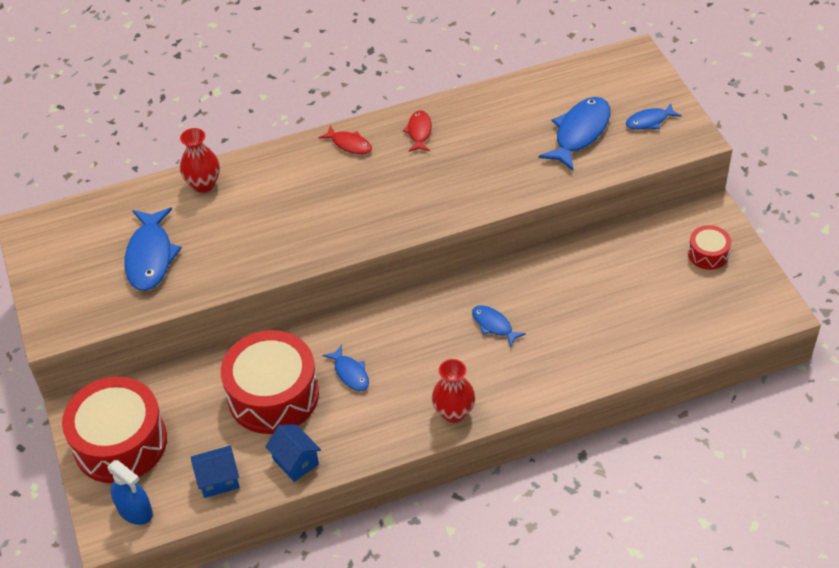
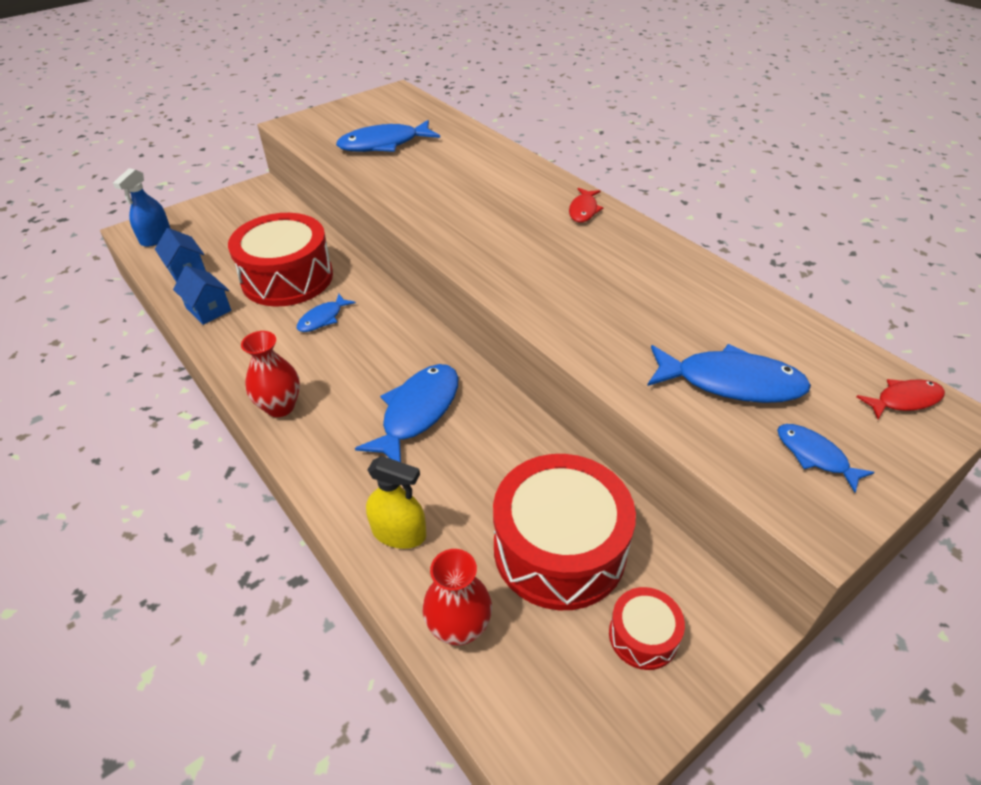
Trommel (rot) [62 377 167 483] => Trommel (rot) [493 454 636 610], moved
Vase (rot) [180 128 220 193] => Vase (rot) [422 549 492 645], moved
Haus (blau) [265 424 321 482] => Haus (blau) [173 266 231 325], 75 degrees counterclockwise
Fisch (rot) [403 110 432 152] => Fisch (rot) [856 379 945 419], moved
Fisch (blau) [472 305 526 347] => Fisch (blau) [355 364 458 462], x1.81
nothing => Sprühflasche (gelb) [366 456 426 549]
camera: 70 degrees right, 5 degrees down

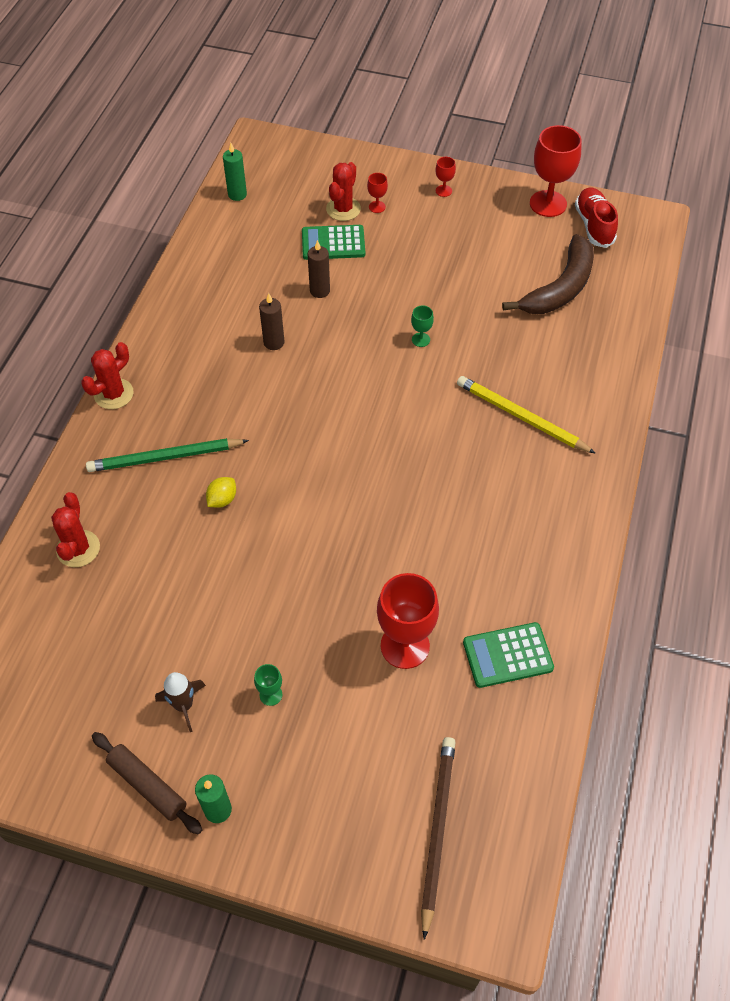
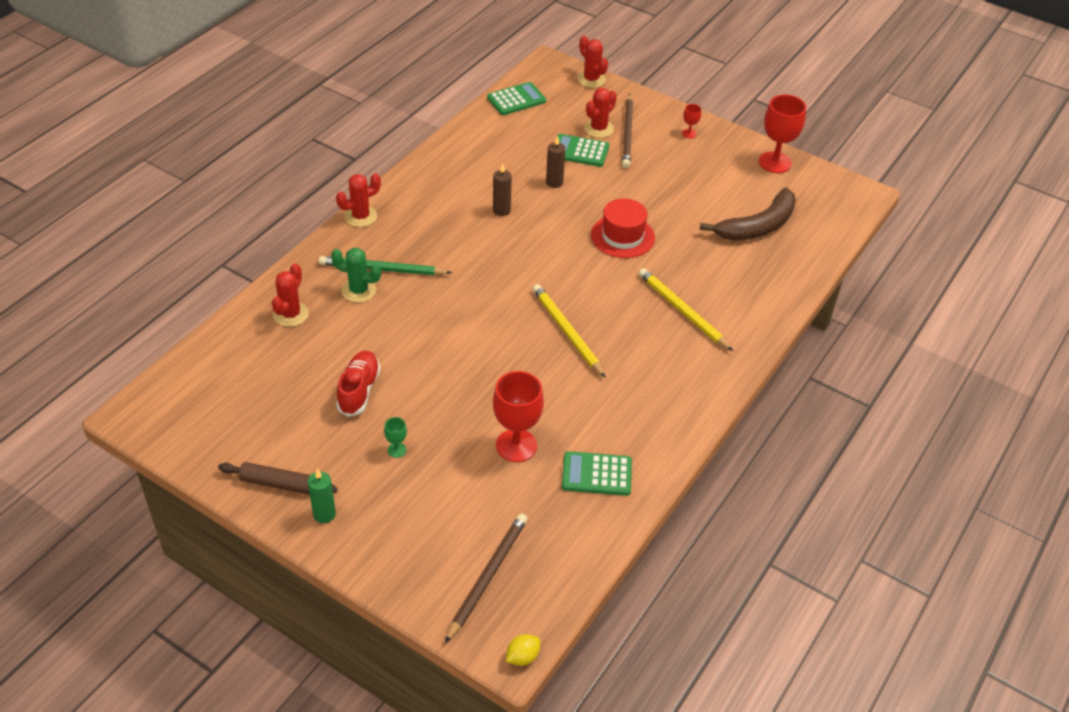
Nudelholz (braun) [92 732 202 834] => Nudelholz (braun) [218 462 337 495], 45 degrees counterclockwise
Rakete (braun) [155 672 206 732] => nothing
Zitrone (gelb) [206 477 236 508] => Zitrone (gelb) [506 634 541 666], moved
Kerze (grün) [223 143 247 201] => Taschenrechner (grün) [487 82 546 115]
Kelch (rot) [367 173 388 213] => Bleistift (braun) [622 94 633 168]
Kelch (grün) [411 305 434 347] => Hut (rot) [591 198 655 258]
Schuh (rot) [575 187 618 248] => Schuh (rot) [336 351 381 417], moved
nothing => Kaktus (grün) [331 248 381 302]
nothing => Bleistift (gelb) [532 284 606 378]
nothing => Kaktus (rot) [577 36 608 88]
camera: 15 degrees right, 10 degrees down

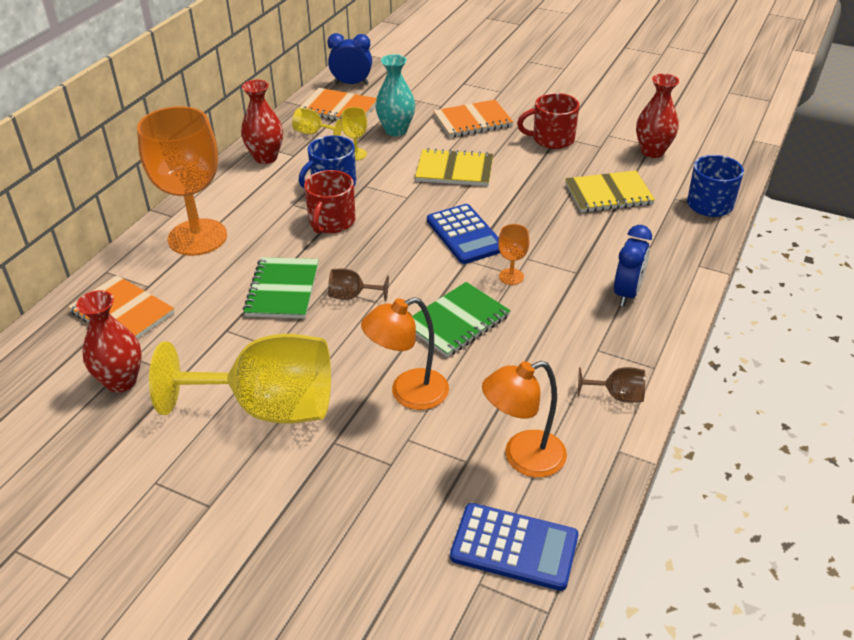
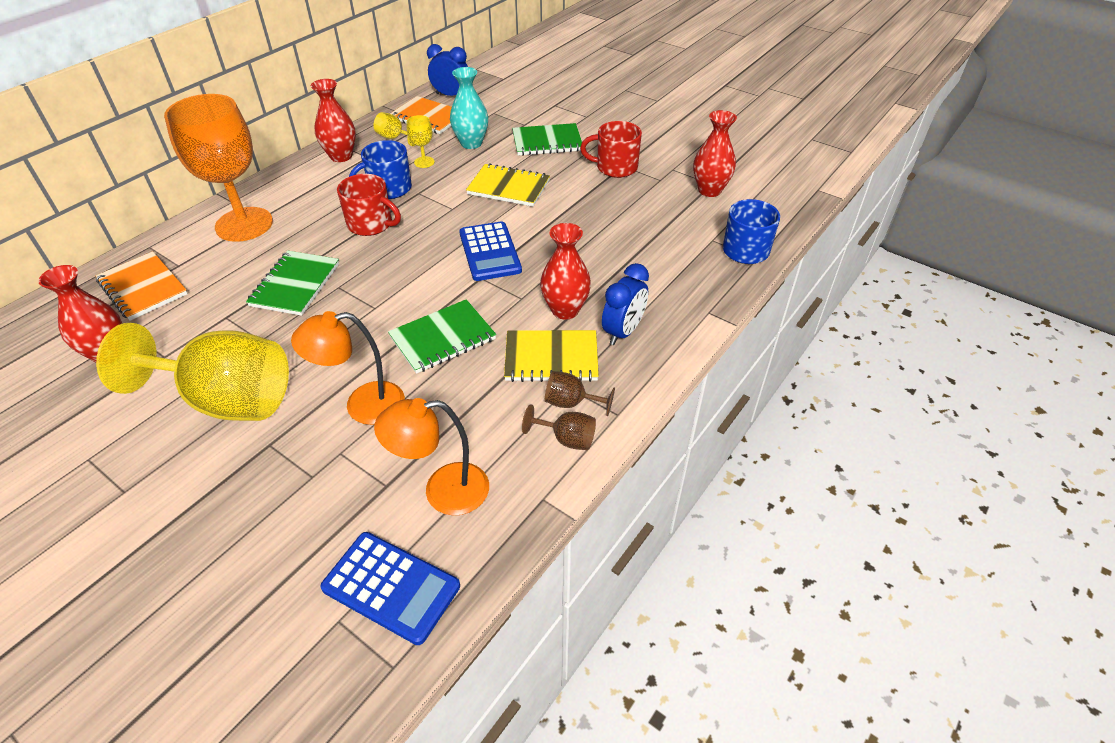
Tasse (rot) [304 170 355 234] => Tasse (rot) [337 174 401 236], 90 degrees counterclockwise
Kelch (braun) [328 268 389 301] => Kelch (braun) [545 371 615 416], moved
Notizbuch (orange) [433 99 513 138] => Notizbuch (grün) [512 123 582 156]
Kelch (orange) [498 224 530 285] => nothing
Notizbuch (gelb) [565 170 655 212] => Notizbuch (gelb) [504 330 599 382], moved
nothing => Vase (rot) [540 223 591 320]
camera: 10 degrees right, 5 degrees up

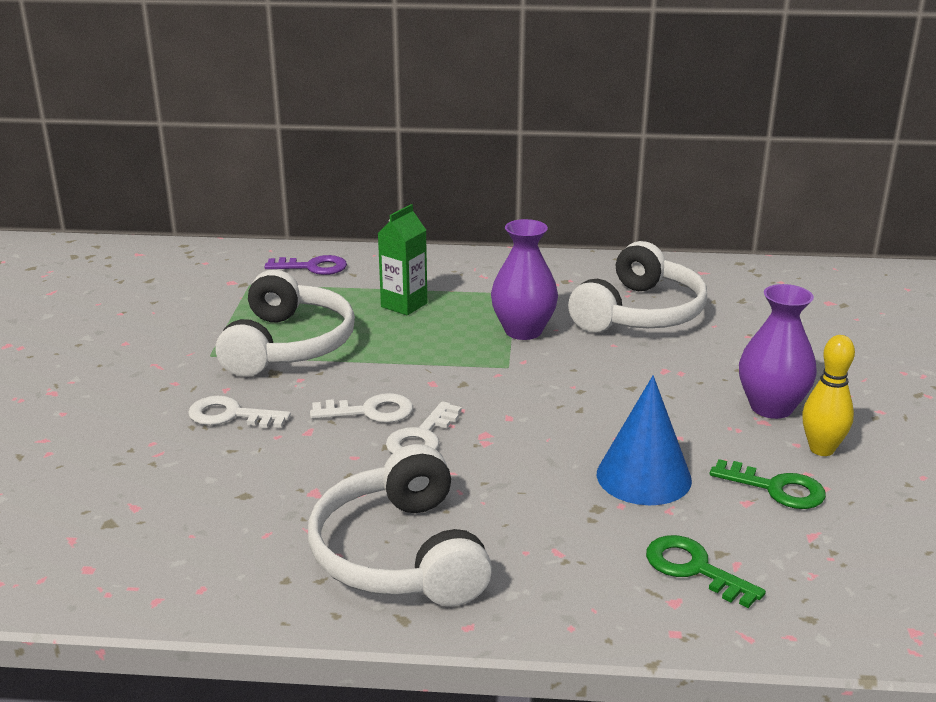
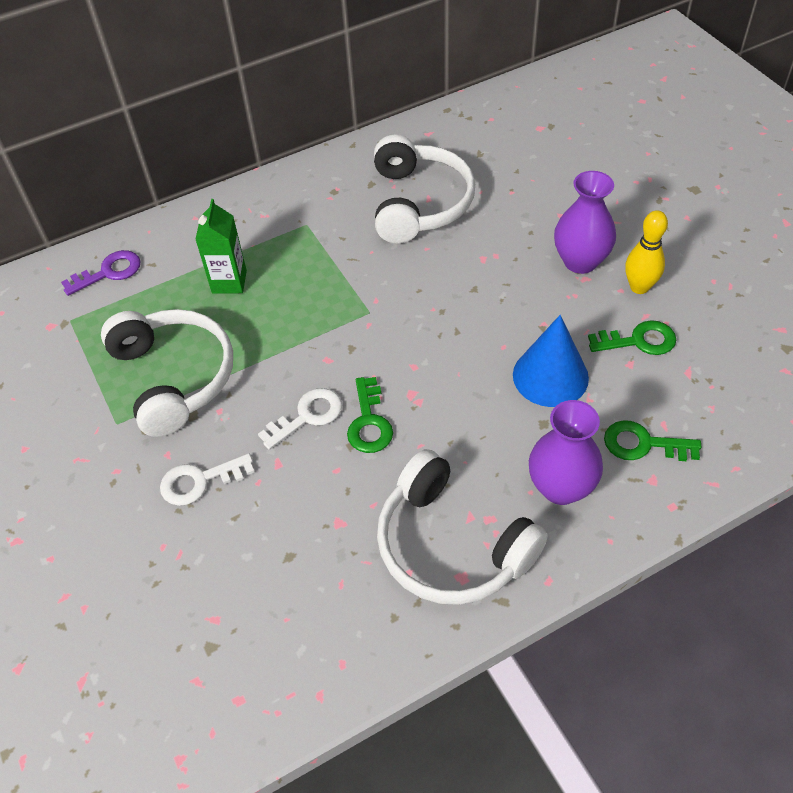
Schlüssel (weiß) [386 401 462 454] => Schlüssel (grün) [347 377 393 453]
Vase (lila) [491 219 558 340] => Vase (lila) [529 400 603 505], moved
camera: 30 degrees left, 25 degrees up

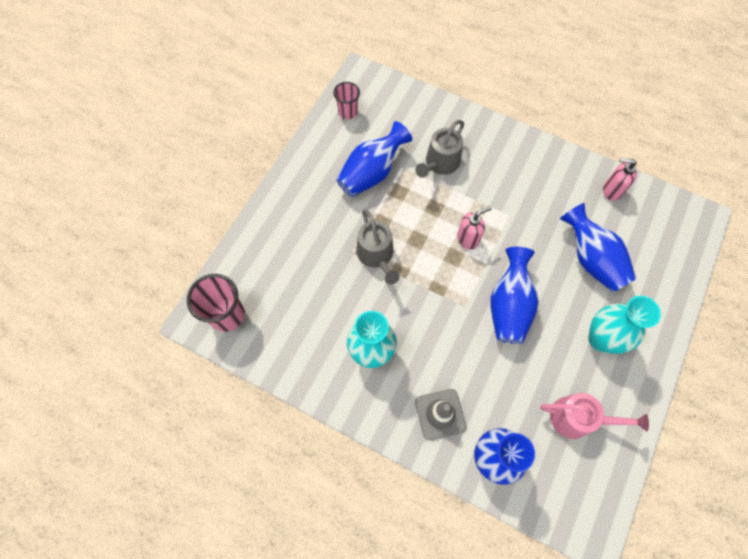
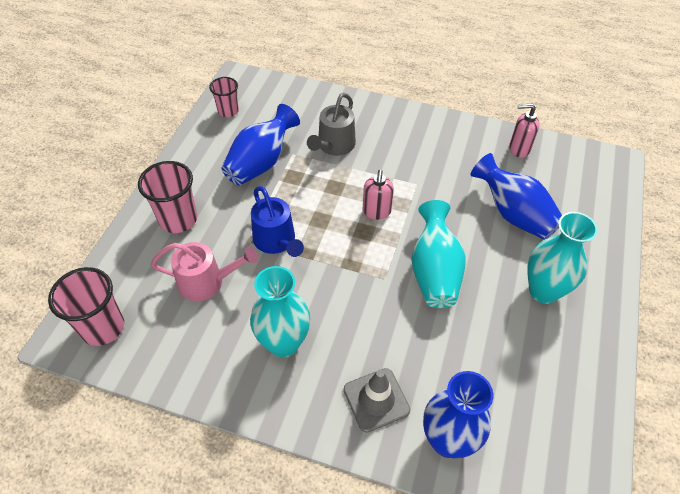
Gießkanne (grau) [356 209 400 285] => Gießkanne (blau) [251 186 304 257]
Seifenspender (rosa) [457 206 491 249] => Seifenspender (rosa) [363 169 394 220], 135 degrees clockwise
Vase (blau) [491 247 539 344] => Vase (türkis) [411 200 466 308]
Gießkanne (rosa) [540 393 649 439] => Gießkanne (rosa) [151 242 258 301], moved
nothing => Becher (rosa) [138 161 197 233]
camera: 10 degrees left, 15 degrees down

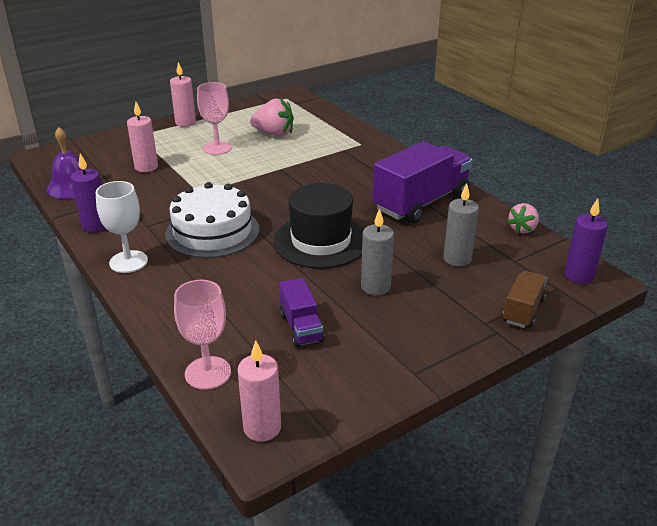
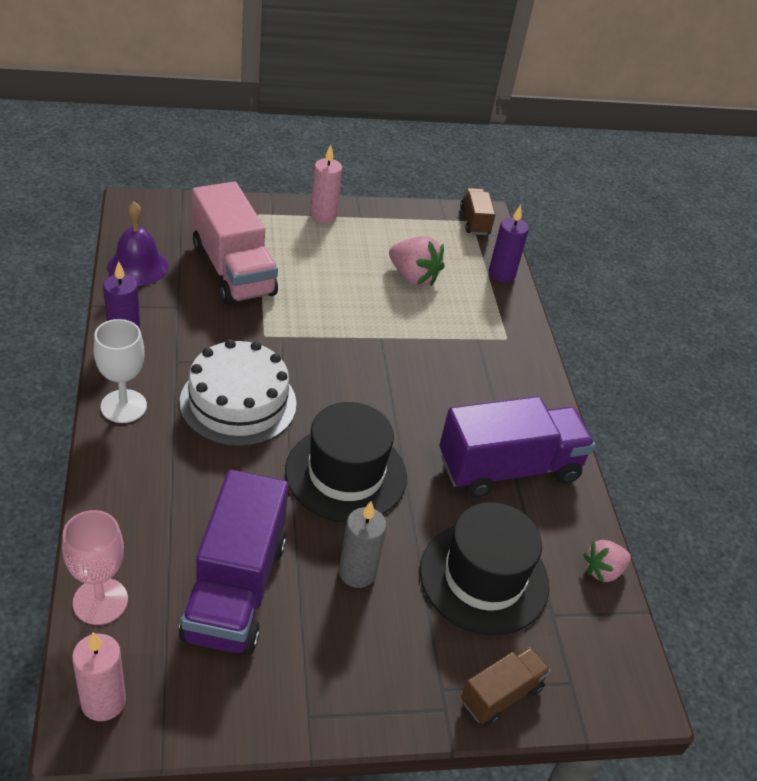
Kerze (rosa) [127 102 158 172] => Lastwagen (rosa) [192 182 278 305]
Kelch (rosa) [197 82 232 155] => nothing
Lastwagen (lila) [279 278 325 347] => Lastwagen (lila) [179 469 289 655], x1.96
Kerze (grau) [443 183 479 266] => Hut (schwarz) [420 503 549 635]
Kerze (lila) [564 198 608 284] => Kerze (lila) [489 205 529 283], moved
nothing => Lastwagen (braun) [460 188 495 235]
camera: 20 degrees right, 10 degrees up

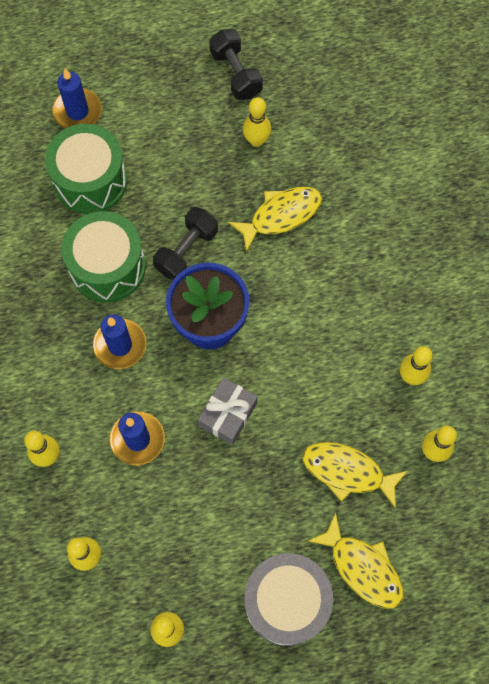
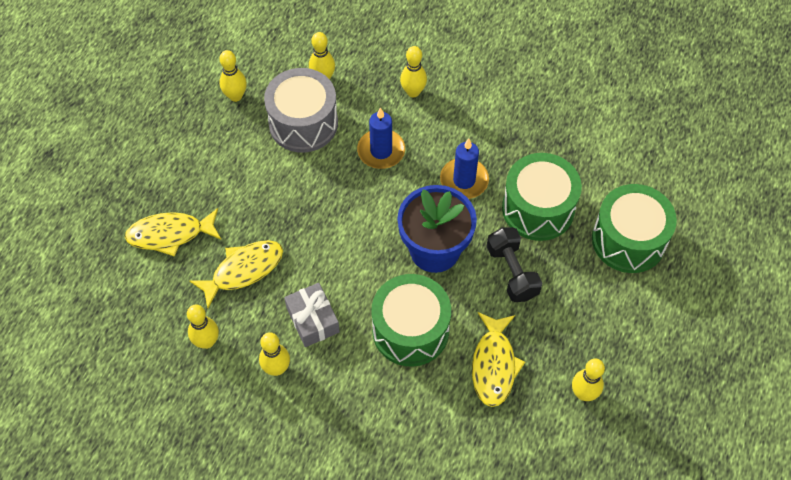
Kerze (blau) [52 68 102 129] => nothing
Geschenk (grau) [198 378 258 445] => Geschenk (grau) [284 283 340 347], moved
Hantel (schwarz) [209 29 263 100] => nothing
Trommel (grau) [245 553 333 646] => Trommel (grau) [264 68 338 153], moved
nothing => Trommel (grün) [371 274 451 367]
camera: 125 degrees right, 10 degrees down

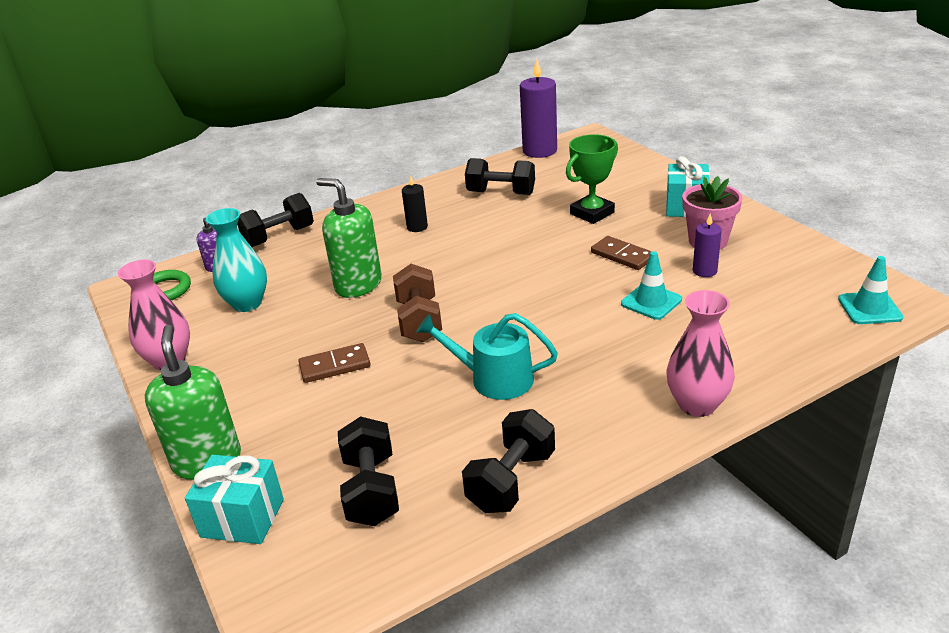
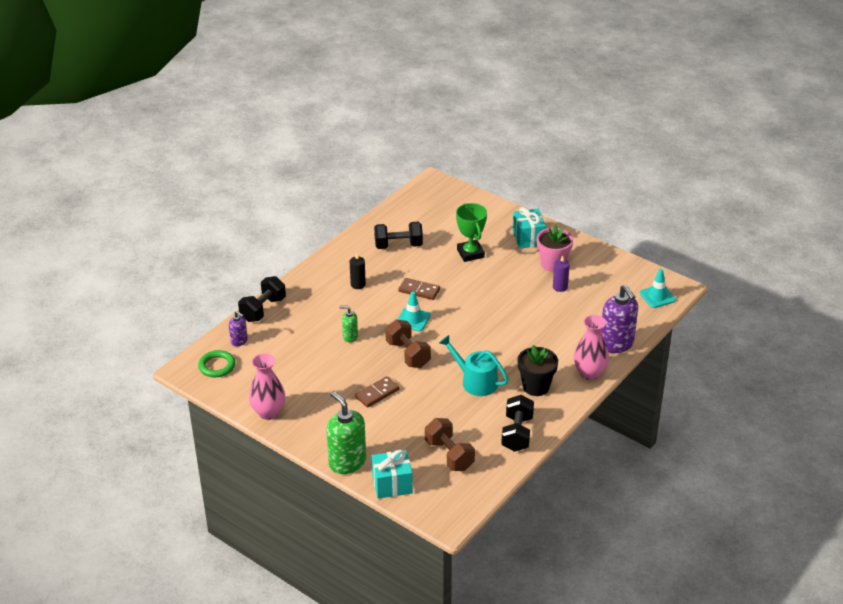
Vase (türkis) [206 208 267 312] => nothing
Seifenspender (grün) [316 178 382 298] => Seifenspender (grün) [339 306 358 343], x0.52
Hantel (schwarz) [338 416 399 526] => Hantel (braun) [425 418 475 471]
Gießkanne (türkis) [416 313 558 400] => Gießkanne (türkis) [439 335 509 396], 45 degrees clockwise
Kerze (lila) [520 59 557 158] => nothing
Pokal (grün) [566 134 618 224] => Pokal (grün) [456 203 487 262], 45 degrees counterclockwise
Dominostein (braun) [591 236 652 270] => Dominostein (braun) [398 278 440 300], moved
Leitkegel (türkis) [621 251 682 320] => Leitkegel (türkis) [397 292 431 331], moved
nothing => Blumentopf (schwarz) [518 345 558 396]
nothing => Seifenspender (lila) [601 285 638 353]
camera: 25 degrees left, 5 degrees up

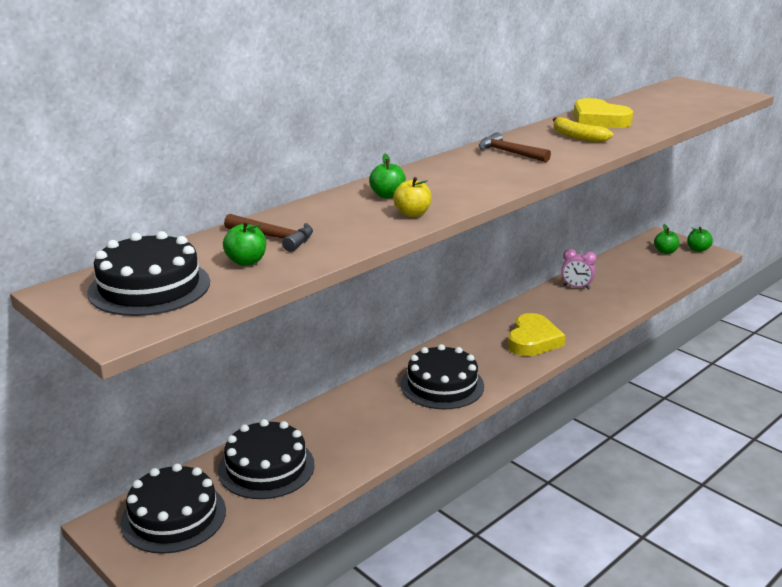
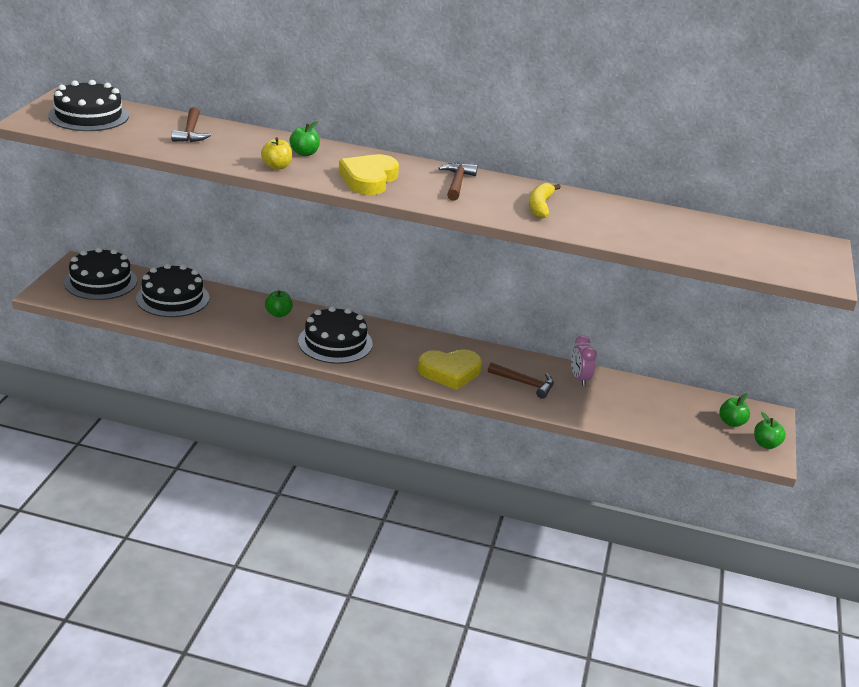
Apfel (grün) [223 221 266 266] => Apfel (grün) [265 290 293 317], moved
Herz (gelb) [573 98 633 128] => Herz (gelb) [339 154 399 195], moved
nothing => Hammer (braun) [488 362 554 399]
camera: 55 degrees right, 5 degrees up

